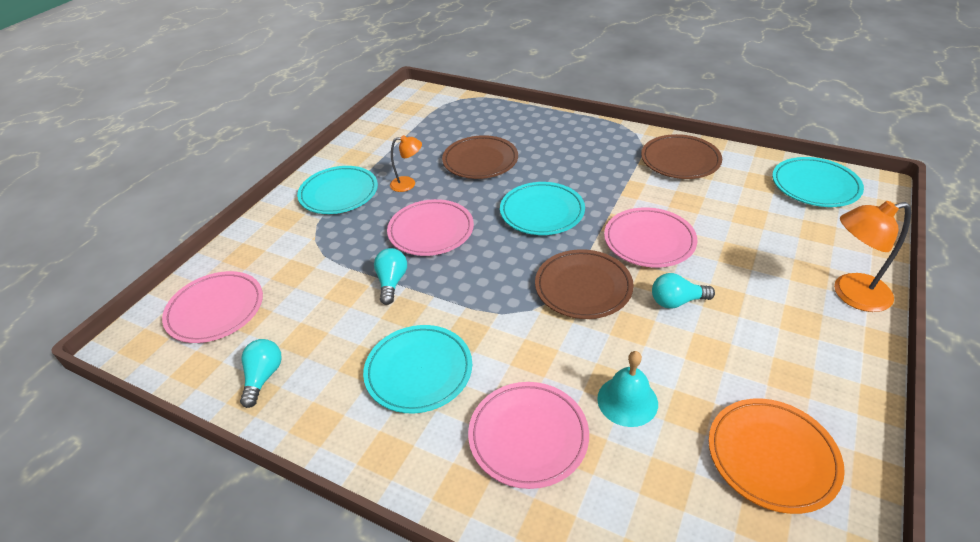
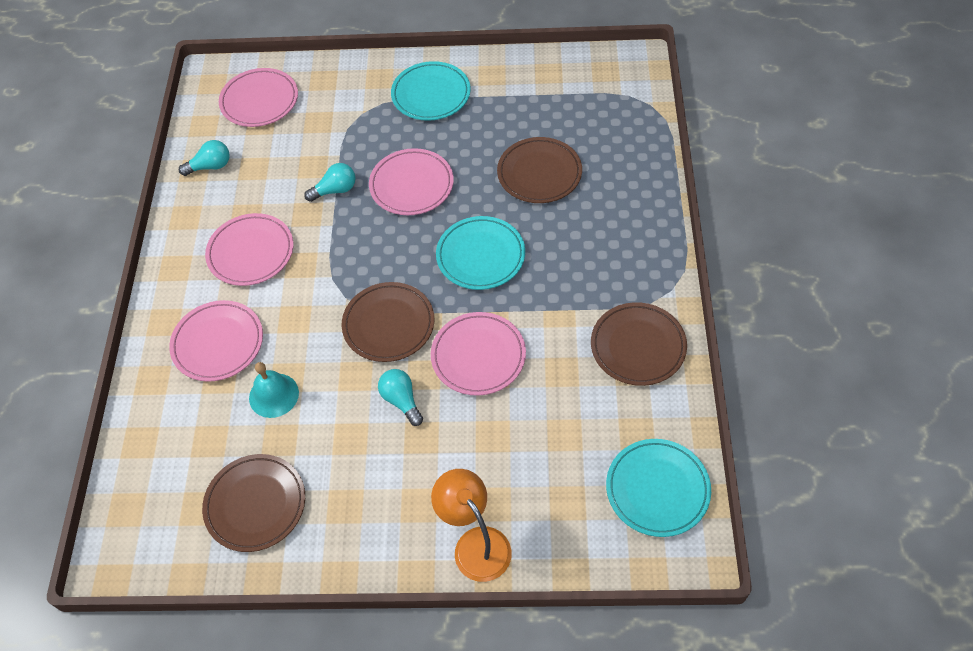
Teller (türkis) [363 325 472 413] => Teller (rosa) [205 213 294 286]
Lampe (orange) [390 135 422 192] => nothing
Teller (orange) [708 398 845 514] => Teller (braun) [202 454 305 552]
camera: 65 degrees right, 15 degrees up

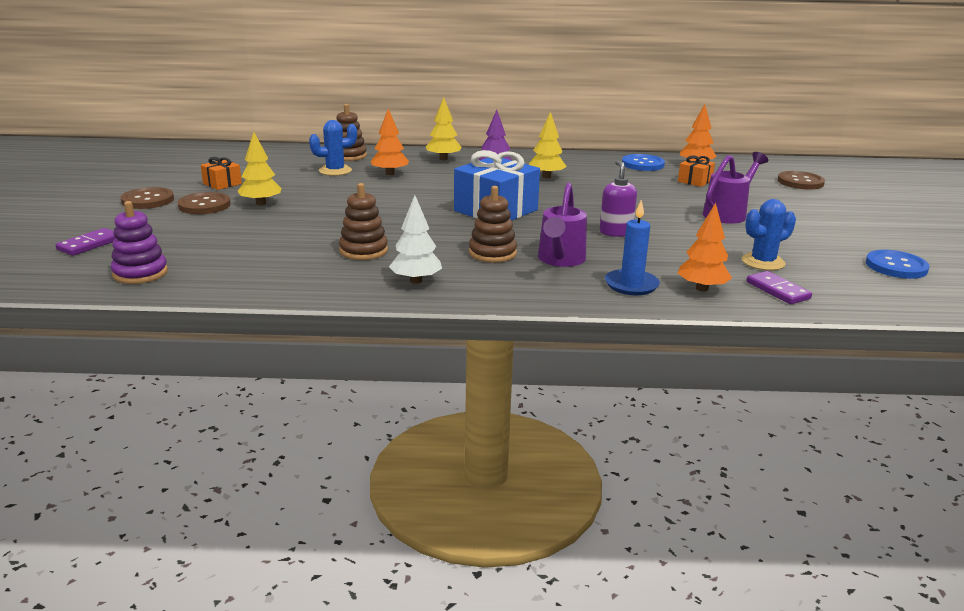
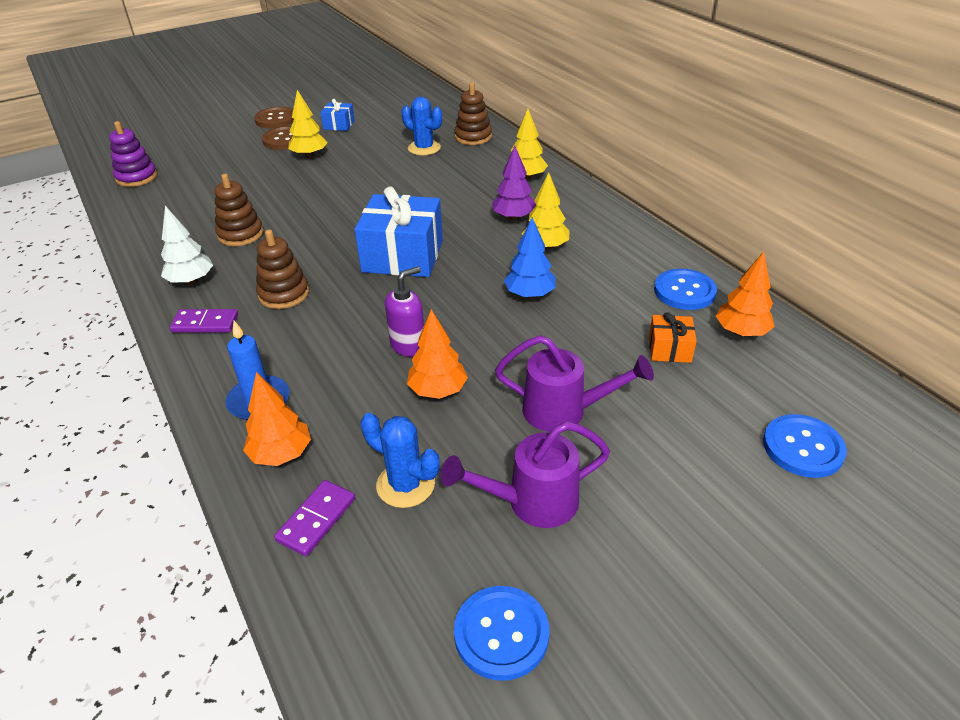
Dominostein (lila) [56 228 115 256] => Dominostein (lila) [170 309 238 333], moved
Geschenk (orange) [201 157 242 190] => Geschenk (blau) [320 99 355 131]
Baum (orange) [370 109 409 175] => Baum (orange) [407 309 468 399], moved
Gießkanne (lila) [538 183 587 267] => Gießkanne (lila) [441 421 610 528], moved
Knopf (braun) [778 171 825 190] => Knopf (blau) [763 414 847 478]
nothing => Baum (blau) [504 217 556 299]
camera: 60 degrees right, 15 degrees up

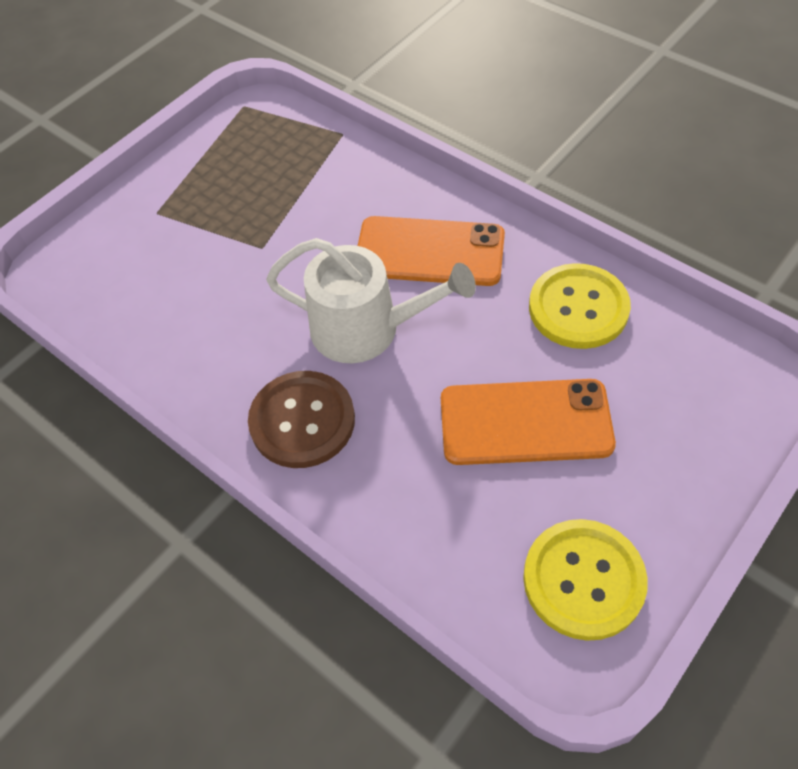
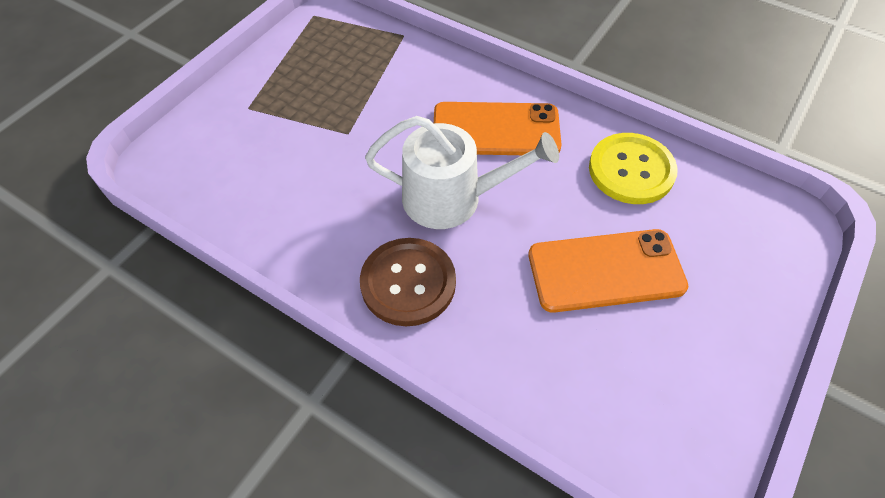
Knopf (gelb) [523 519 648 641] => nothing
camera: 10 degrees left, 0 degrees up

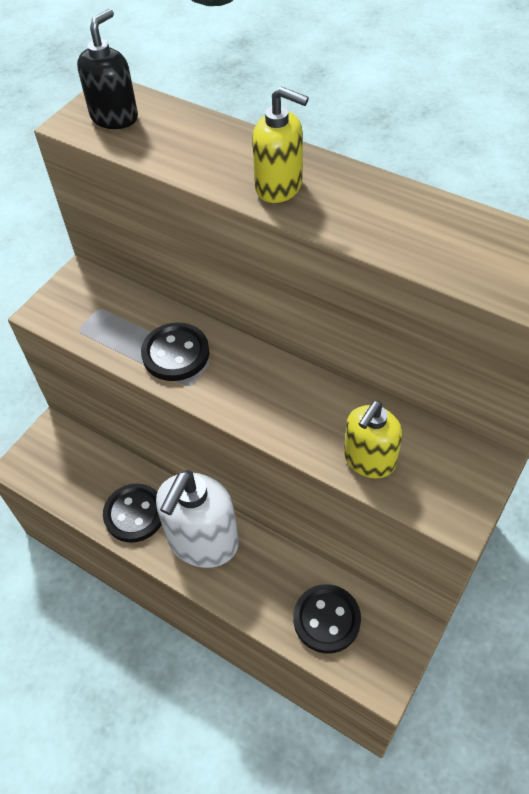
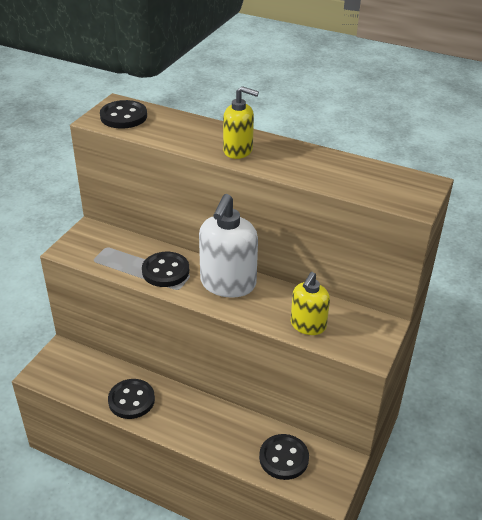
Seifenspender (schwarz) [77 9 138 129] => Knopf (schwarz) [100 100 147 129]
Seifenspender (weiß) [156 470 239 568] => Seifenspender (weiß) [199 194 258 298], moved
camera: 10 degrees left, 15 degrees down

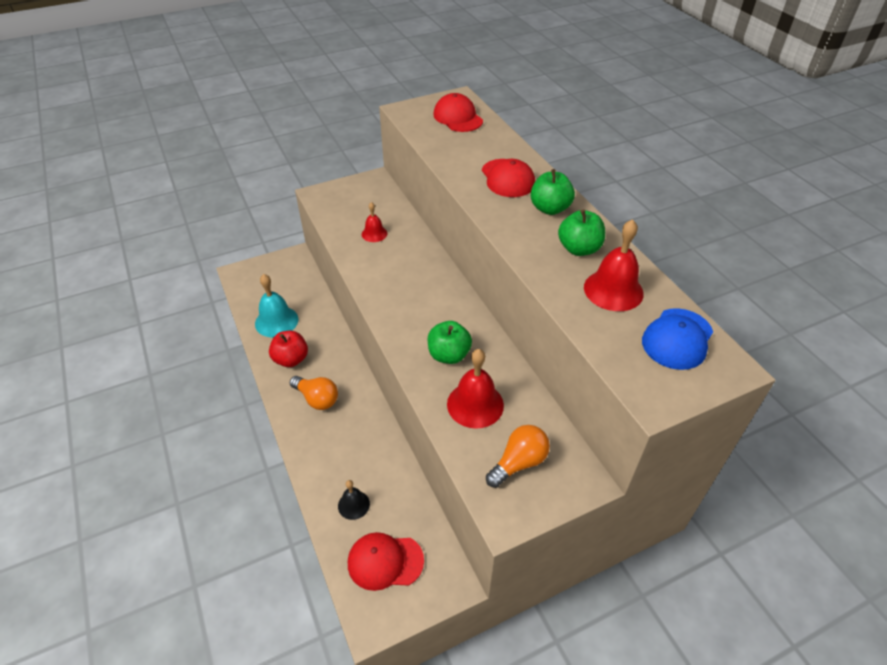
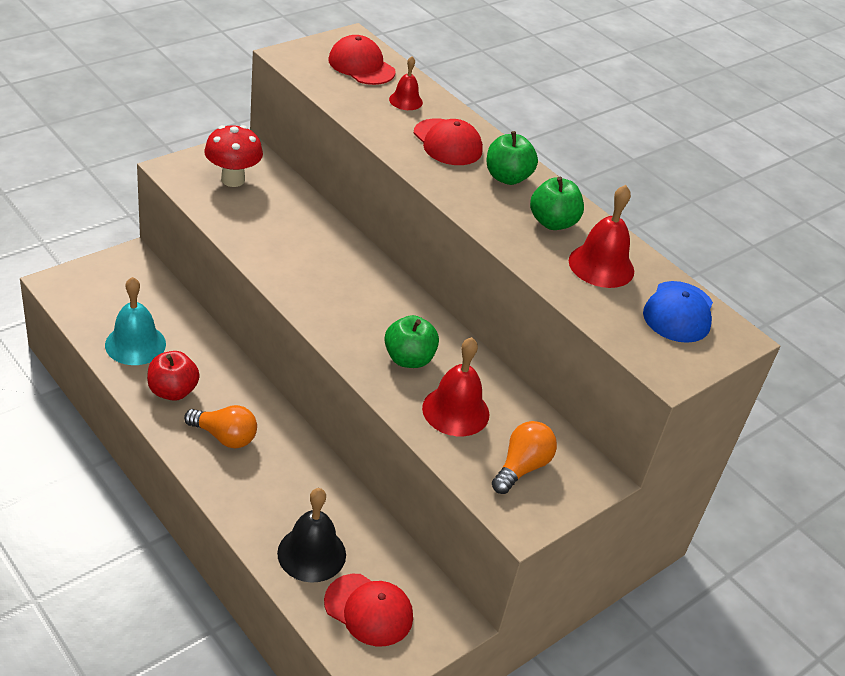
Glocke (schwarz) [338 480 370 520] => Glocke (schwarz) [277 488 346 583], x1.71
Kappe (rot) [348 532 424 591] => Kappe (rot) [324 574 413 646], 135 degrees counterclockwise
Glocke (rot) [362 202 387 242] => Glocke (rot) [389 56 423 110], moved
nothing => Pilz (rot) [204 125 263 187]
camera: 20 degrees left, 5 degrees down

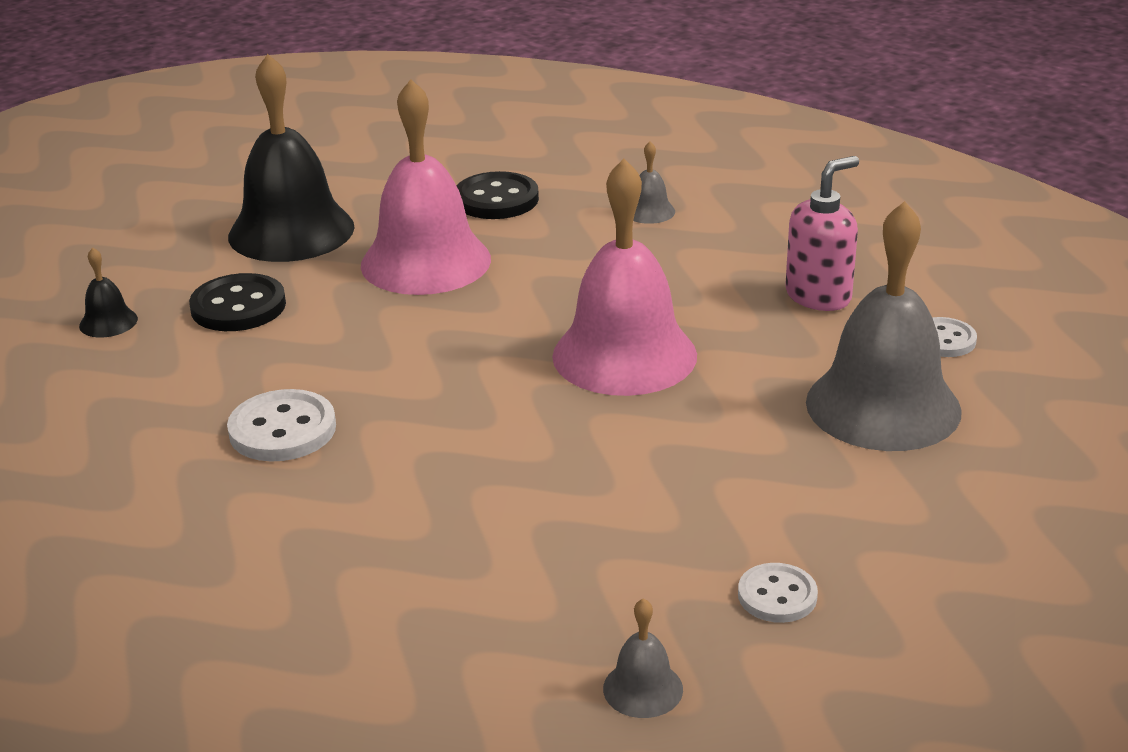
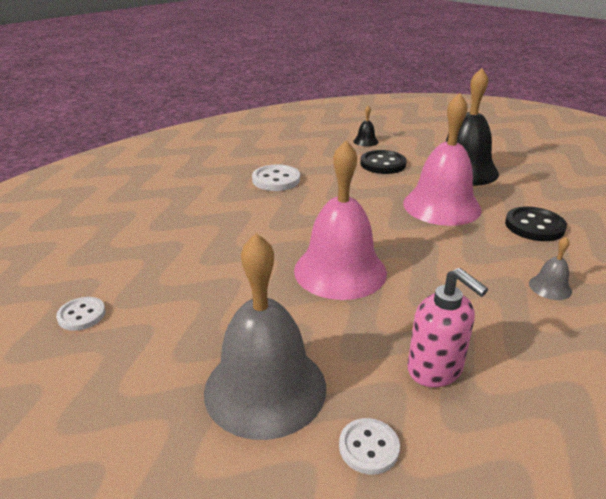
Glocke (grau) [603 598 683 718] => nothing
camera: 90 degrees right, 0 degrees up

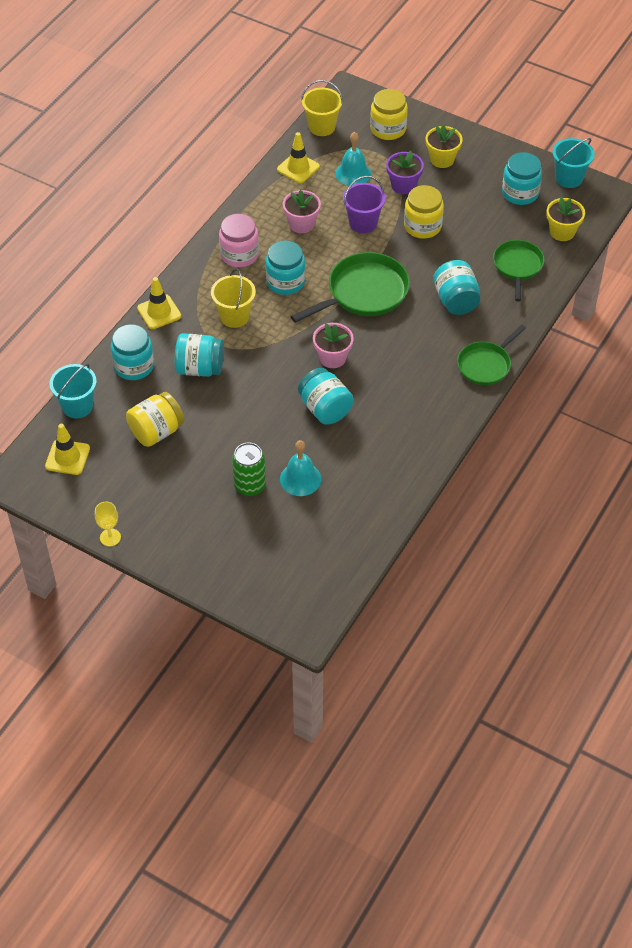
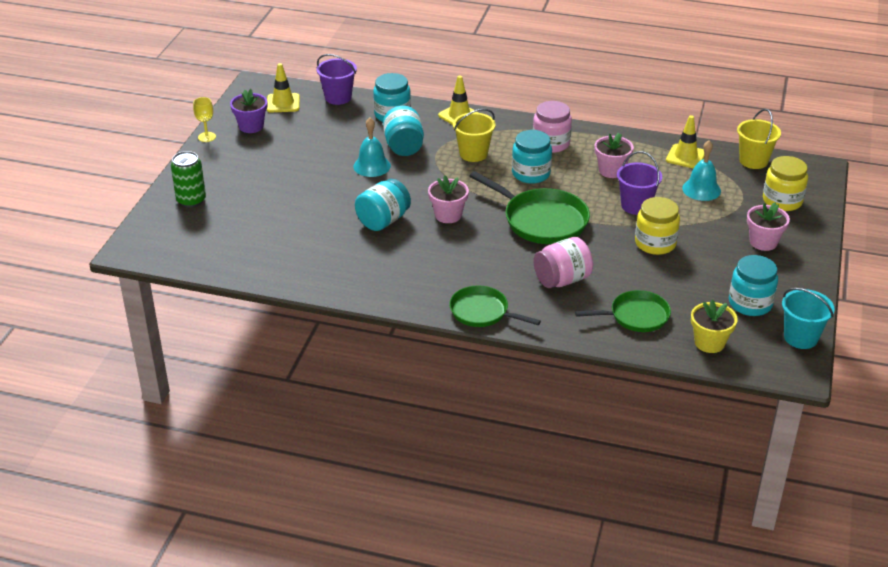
Eimer (türkis) [50 363 97 418] => Eimer (lila) [316 54 357 105]
Einmachglas (gelb) [126 392 184 447] => nothing
Dose (grün) [232 443 266 496] => Dose (grün) [171 151 206 208], moved
Glocke (türkis) [280 440 321 496] => Glocke (türkis) [353 118 391 177], moved
Blumentopf (lila) [386 151 424 194] => Blumentopf (lila) [230 89 267 133], moved
Blumentopf (gelb) [426 125 462 168] => Blumentopf (rosa) [747 203 790 251]
Einmachglas (türkis) [433 260 480 315] => Einmachglas (rosa) [534 237 593 288]
camera: 75 degrees right, 15 degrees down

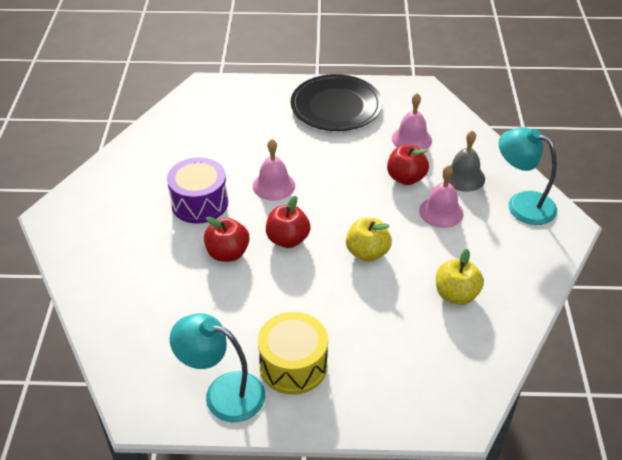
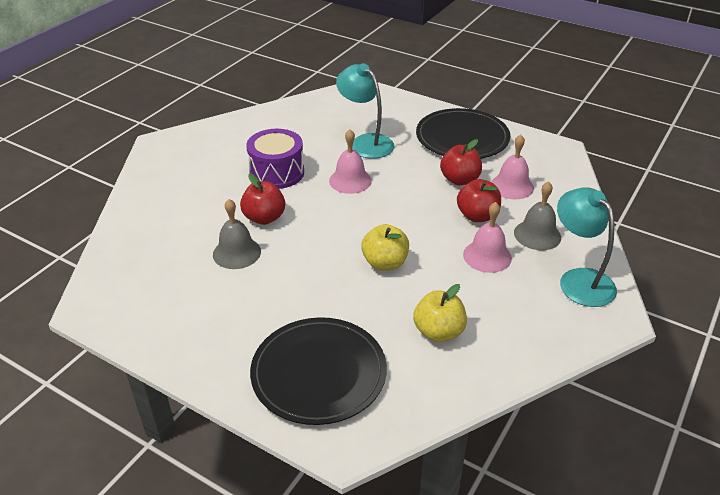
Lampe (türkis) [170 313 265 422] => Lampe (türkis) [336 63 394 159], moved
Trommel (gelb) [258 312 328 395] => nothing
Apfel (rot) [266 196 311 248] => Apfel (rot) [440 139 482 186], moved
nothing => Glocke (grau) [213 199 261 269]
nothing => Teller (schwarz) [250 317 387 425]
camera: 30 degrees right, 5 degrees down

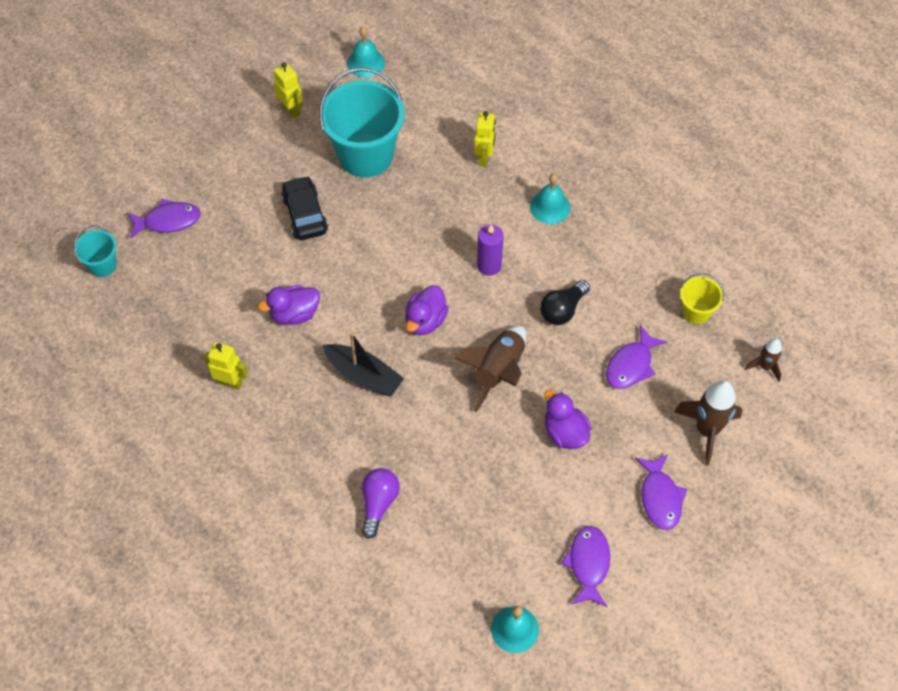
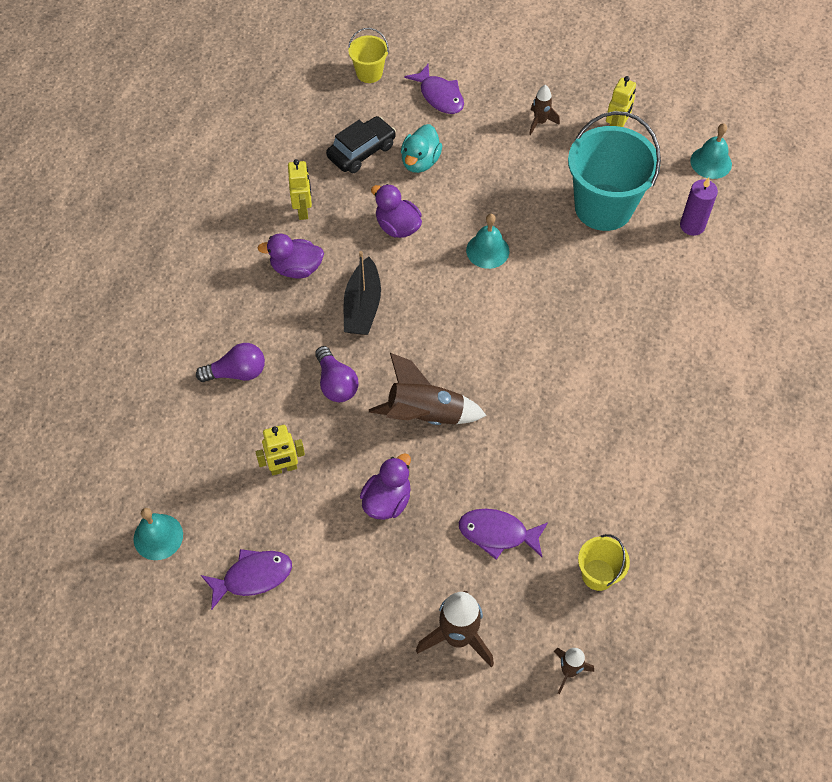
Eimer (türkis) [74 225 117 277] => Eimer (gelb) [348 28 389 83]
Auto (schwarz) [281 176 328 240] => Auto (schwarz) [326 116 396 173], moved
Ente (lila) [405 285 448 335] => Ente (lila) [258 233 324 279], moved
Roboter (gelb) [474 111 496 167] => Roboter (gelb) [256 425 305 475], moved
Kerze (lila) [477 224 504 276] => Kerze (lila) [680 177 718 236], moved
Glocke (türkis) [530 173 570 224] => Glocke (türkis) [466 214 509 269], moved
Glühbirne (schwarz) [540 280 590 325] => nothing
Fisch (lila) [635 454 687 530] => nothing
nothing => Glühbirne (lila) [315 346 359 402]
nothing => Ente (türkis) [401 124 442 173]
nothing => Rakete (braun) [529 85 560 135]
camera: 65 degrees right, 0 degrees up

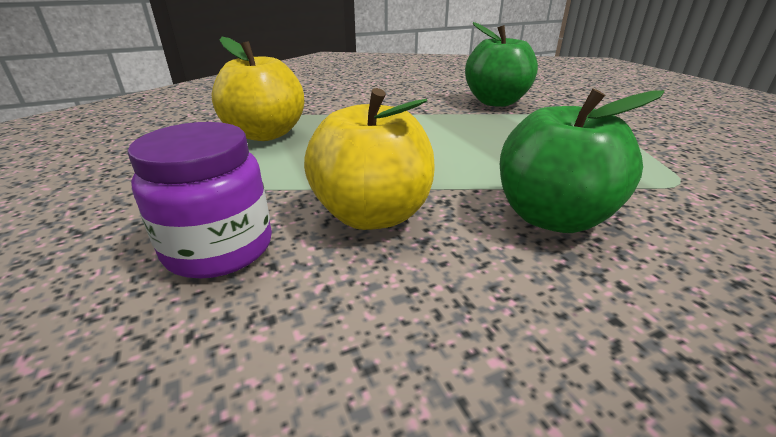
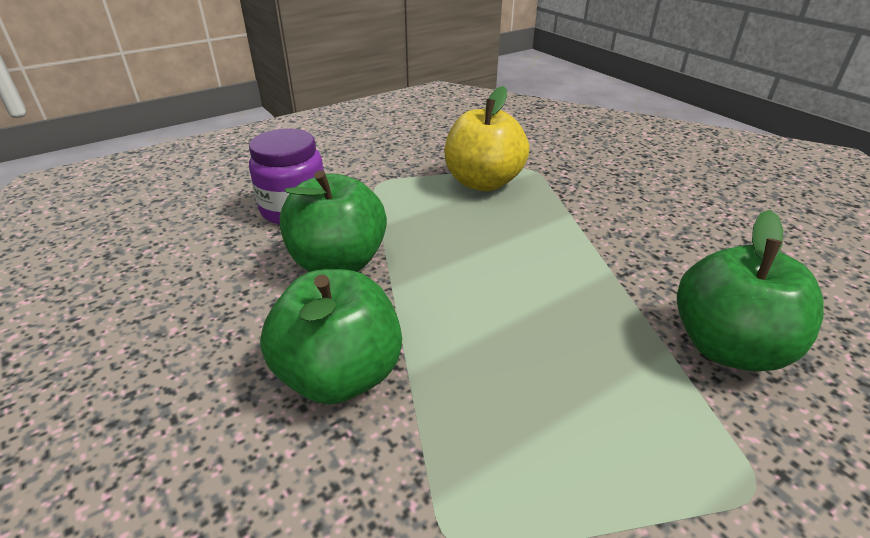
Apfel (gelb) [304 88 435 230] => Apfel (grün) [280 170 387 272]
camera: 80 degrees right, 5 degrees up

